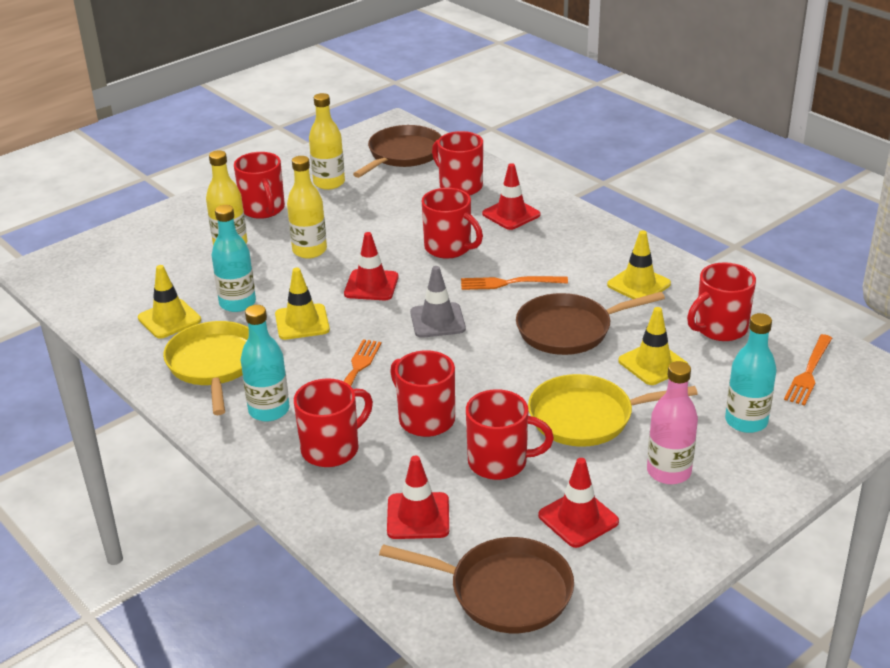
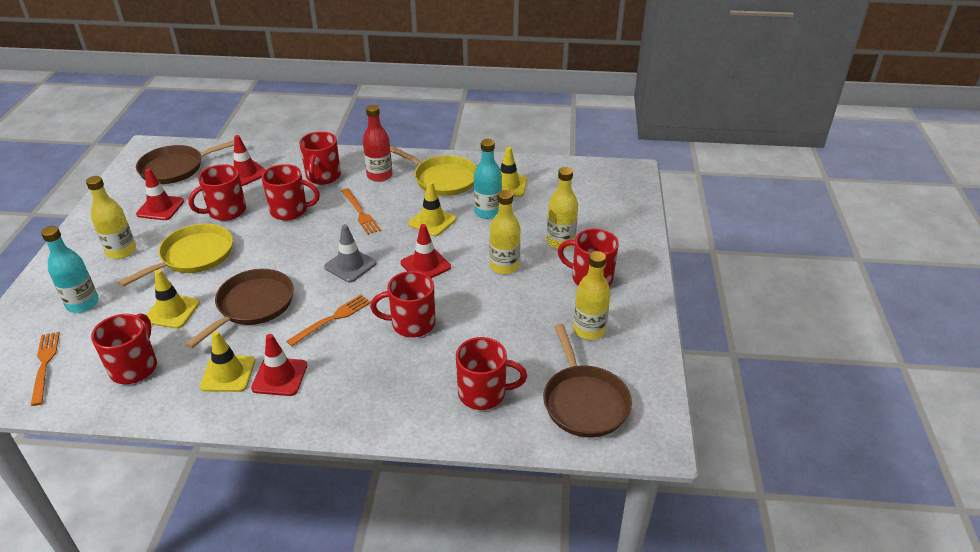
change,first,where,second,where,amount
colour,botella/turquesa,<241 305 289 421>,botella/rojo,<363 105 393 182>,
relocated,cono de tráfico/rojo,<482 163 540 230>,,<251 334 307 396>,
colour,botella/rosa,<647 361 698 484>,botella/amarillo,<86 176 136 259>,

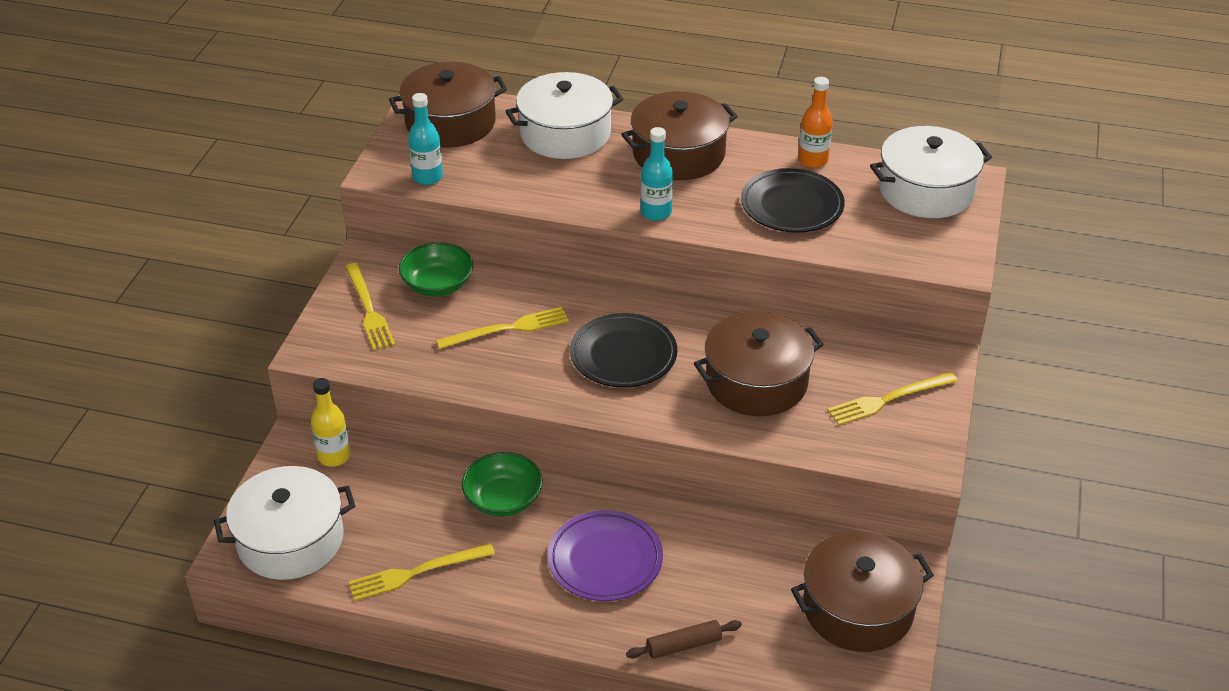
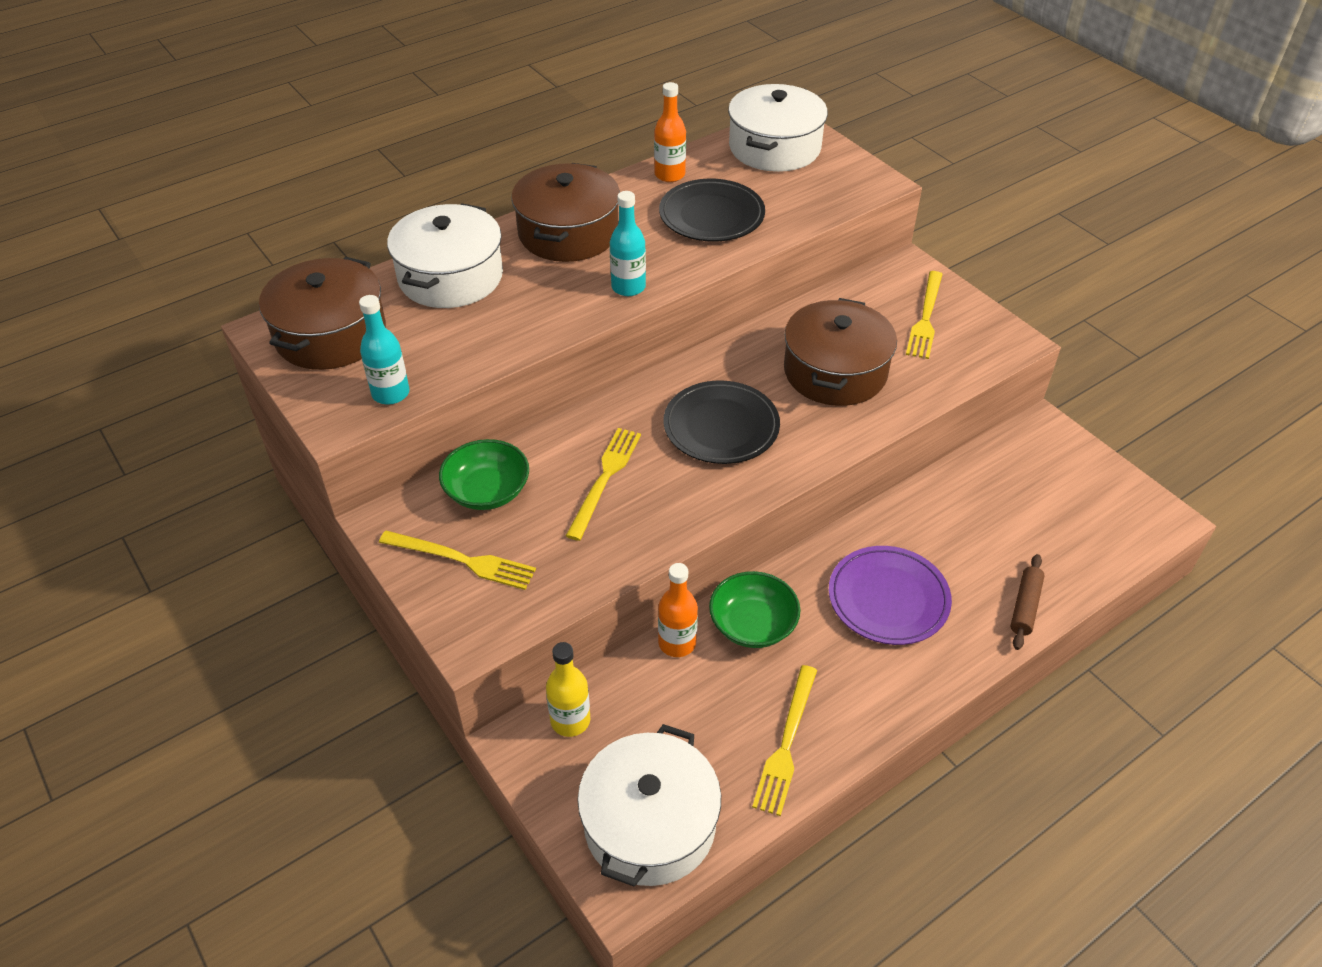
change,first,where,second,where,amount
missing,olla/marrón,<791 531 934 652>,,,
appeared,,,botella/naranja,<658 563 698 657>,

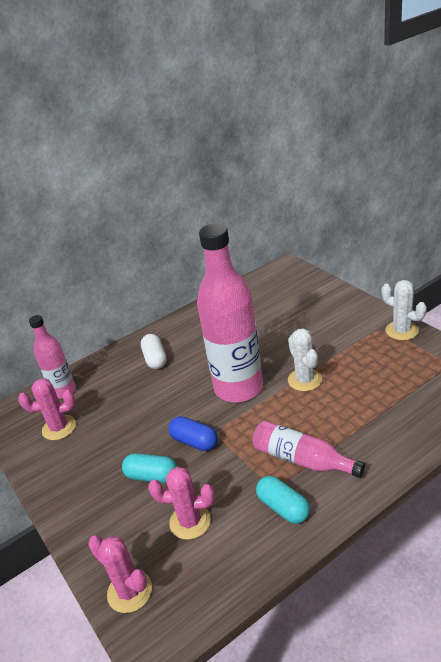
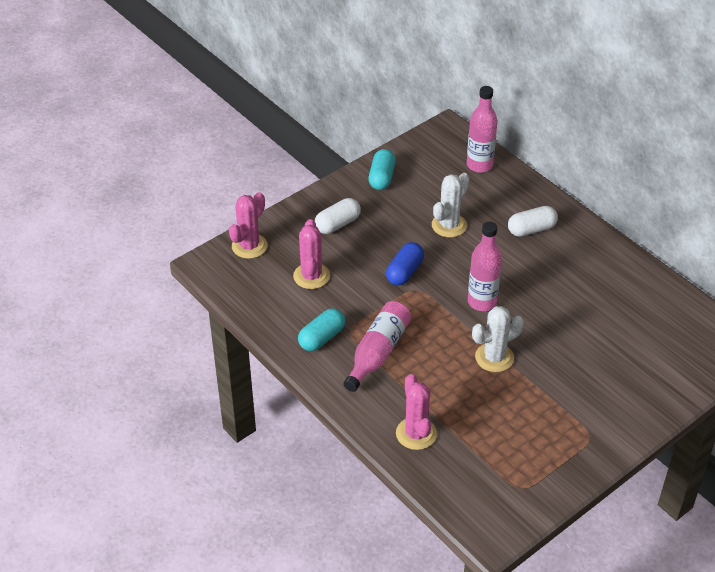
change,first,where,second,where,amount
relocated,cactus/rosa,<18 378 76 440>,,<396 374 437 450>,
relocated,cápsula/turquesa,<122 453 177 483>,,<368 149 396 190>,
size,botella/rosa,<197 224 263 402>,,<468 222 502 311>,x0.54
relocated,cactus/blanco,<381 280 427 340>,,<432 173 470 237>,
appeared,,,cápsula/blanco,<315 198 361 234>,

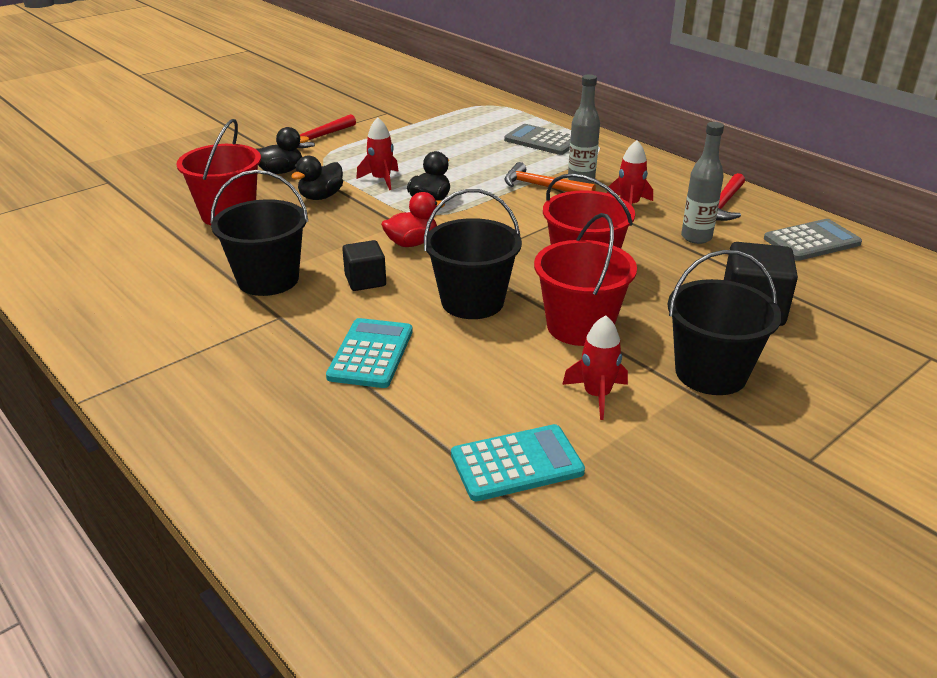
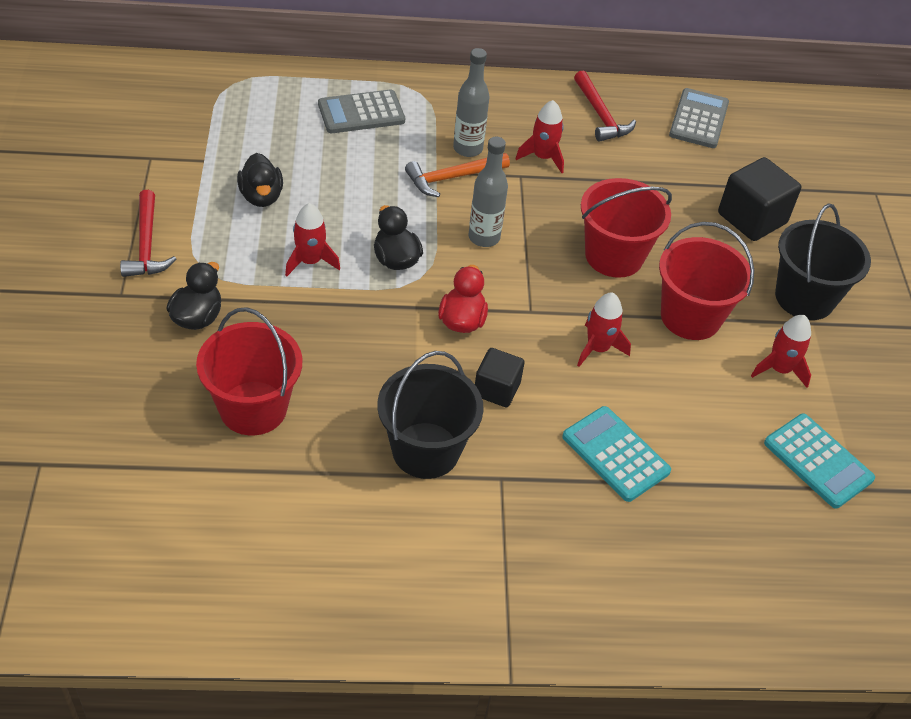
change,first,where,second,where,amount
relocated,pato/negro,<291 156 343 200>,,<237 153 283 207>,
exchanged,balde/negro,<424 189 522 319>,cohete/rojo,<577 293 631 367>,
spun,calculadora/turquesa,<451 424 585 501>,,<764 414 875 509>,120 degrees clockwise
relocated,botella/gris,<681 122 724 244>,,<468 137 508 247>,

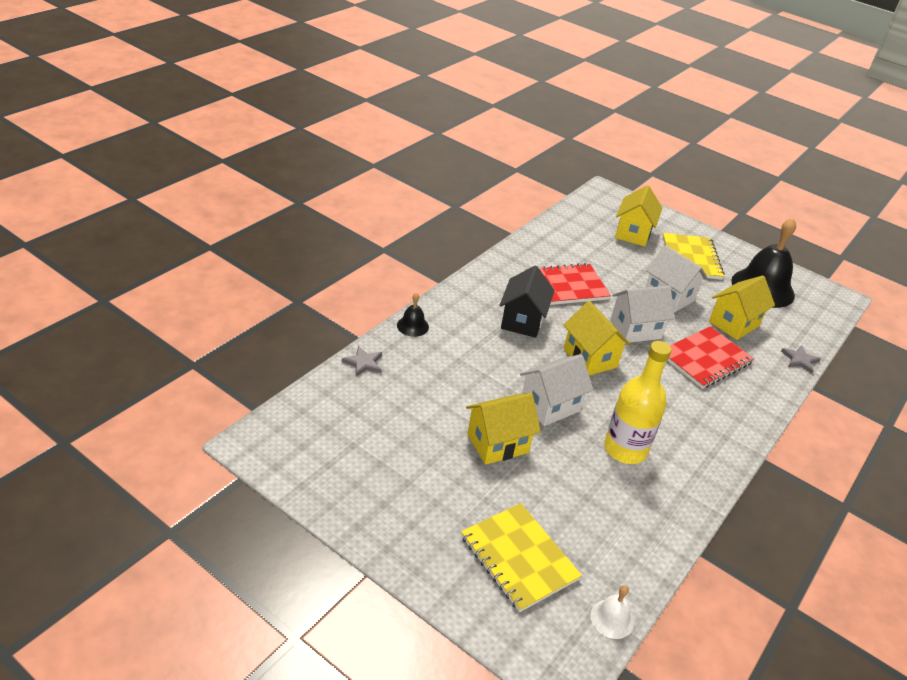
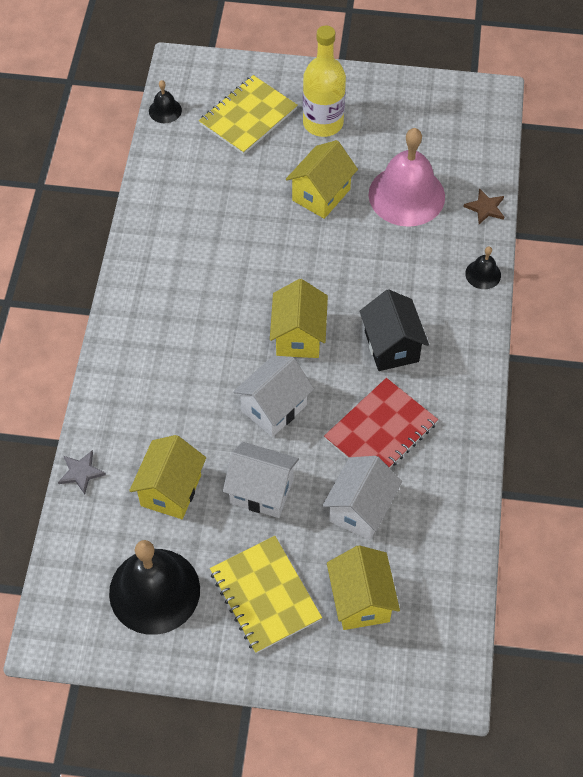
change,first,where,second,where,amount
colour,estrella/gris,<342 346 382 377>,estrella/marrón,<463 188 504 224>,
spun,cuaderno/amarillo,<461 503 582 612>,,<199 75 298 155>,75 degrees counterclockwise
relocated,casa/blanco,<520 354 593 426>,,<322 456 402 540>,
spun,casa/amarillo,<564 301 631 375>,,<270 279 328 358>,60 degrees clockwise
colour,campana/blanco,<590 585 634 639>,campana/negro,<149 80 182 123>,
relocated,botella/amarillo,<604 341 671 464>,,<303 25 346 137>,
missing,cuaderno/rojo,<667 326 754 389>,,,
appeared,,,campana/rosa,<369 128 445 227>,

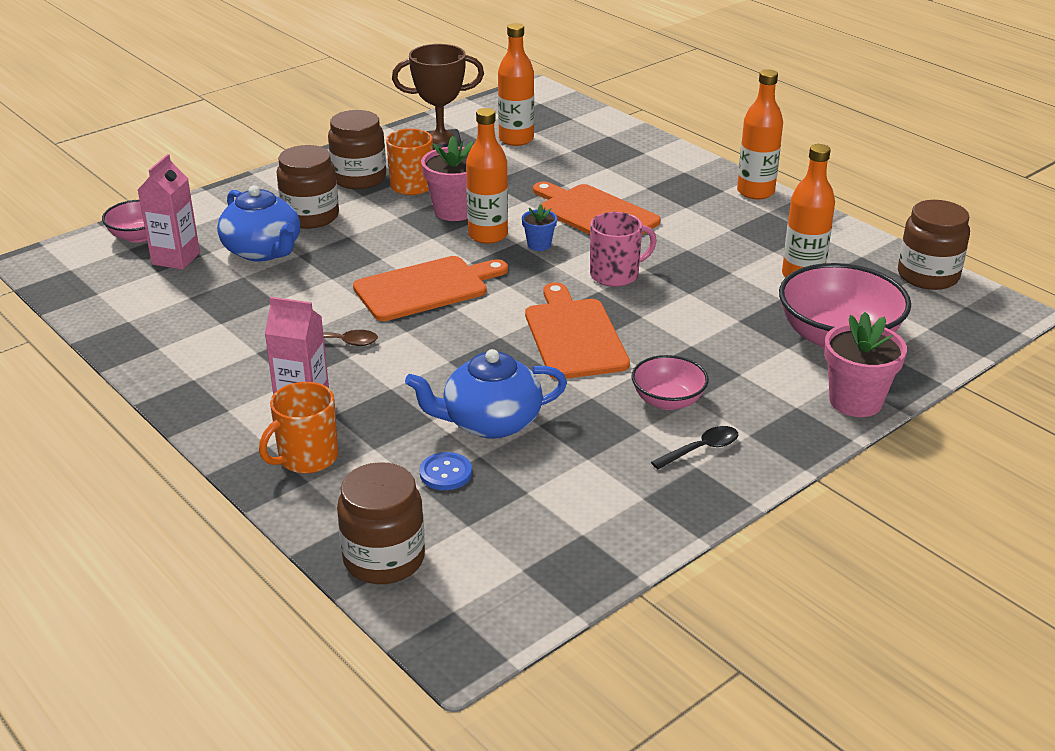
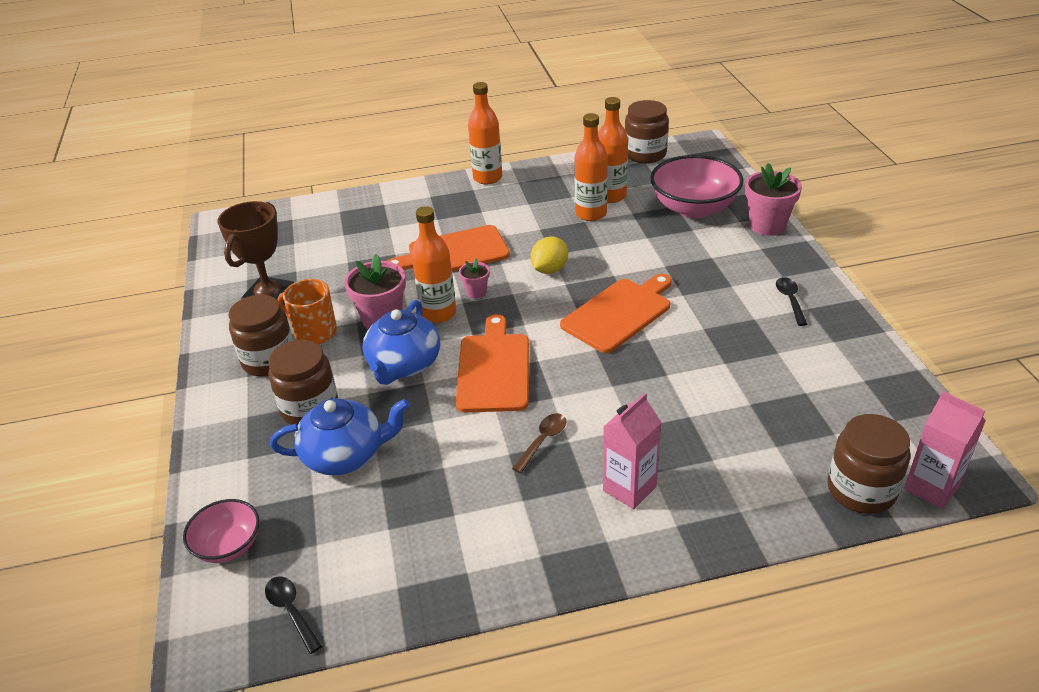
change,first,where,second,where,amount
relocated,cartón de leche/rosa,<138 154 200 270>,,<904 391 986 509>,
missing,taza/naranja,<259 382 338 473>,,,
relocated,tetera/azul,<405 349 567 439>,,<362 300 440 385>,
missing,botón/azul,<419 452 472 490>,,,
relocated,botella/naranja,<498 23 534 146>,,<575 113 608 221>,
colour,maceta/azul,<522 204 557 251>,maceta/rosa,<459 259 490 299>,
spun,tabla de cortar/naranja,<525 282 630 379>,,<560 274 672 353>,120 degrees clockwise
exchanged,taza/rosa,<590 212 657 287>,limón/amarillo,<531 236 568 274>,
missing,cuenco/rosa,<631 355 709 410>,,,
appeared,,,cuchara/negro,<265 577 322 654>,

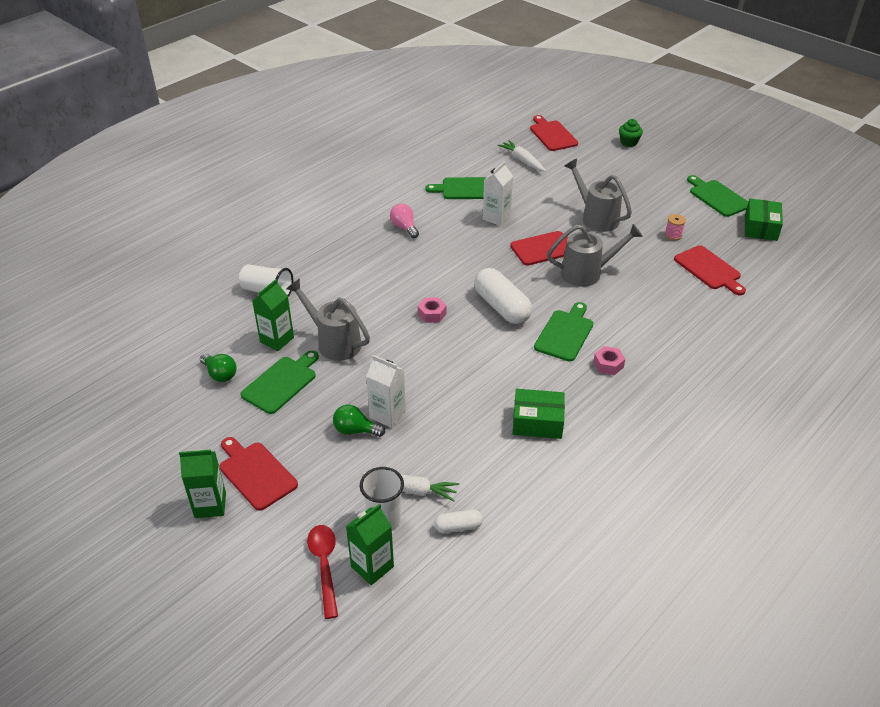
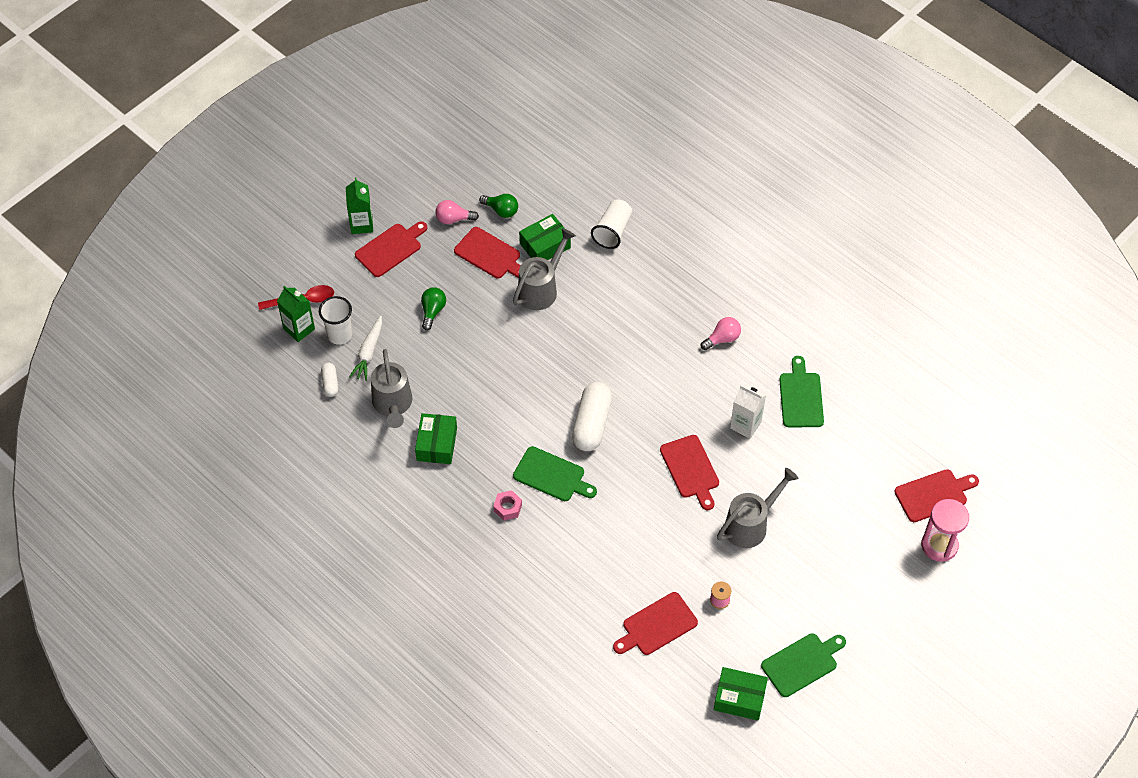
change,first,where,second,where,amount
spun,bombilla/verde,<200 354 236 382>,,<479 194 518 218>,105 degrees counterclockwise
colour,tabla de cortar/verde,<240 350 319 414>,tabla de cortar/rojo,<454 227 521 279>,
exchanged,cartón de leche/verde,<252 279 294 351>,caja/verde,<519 214 571 260>,
missing,cartón de leche/blanco,<366 355 406 428>,,,
missing,tuerca/rosa,<418 297 447 323>,,,
spun,cápsula/blanco,<474 268 532 324>,,<572 382 612 451>,45 degrees counterclockwise
missing,zanahoria/blanco,<498 140 546 171>,,,
relocated,regadera/gris,<547 224 643 287>,,<371 349 412 428>,
missing,magdalena/verde,<619 119 643 147>,,,
appeared,,,bombilla/rosa,<435 200 479 224>,
appeared,,,reloj de arena/rosa,<921 499 969 562>,

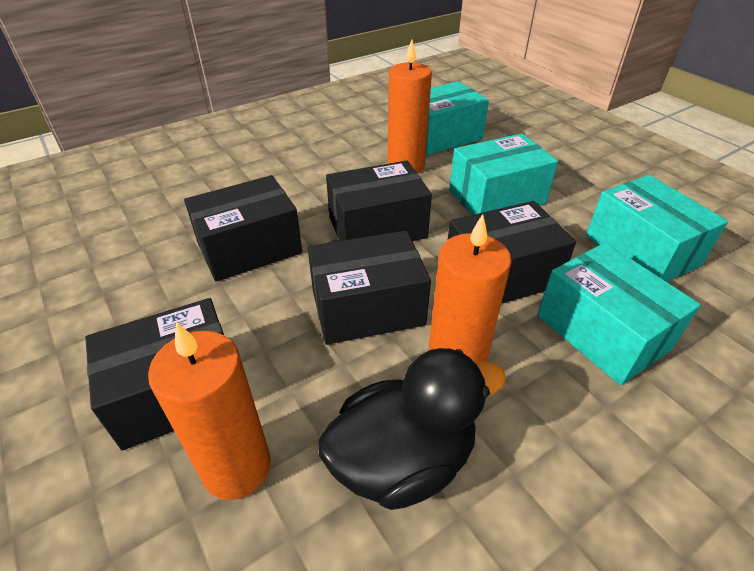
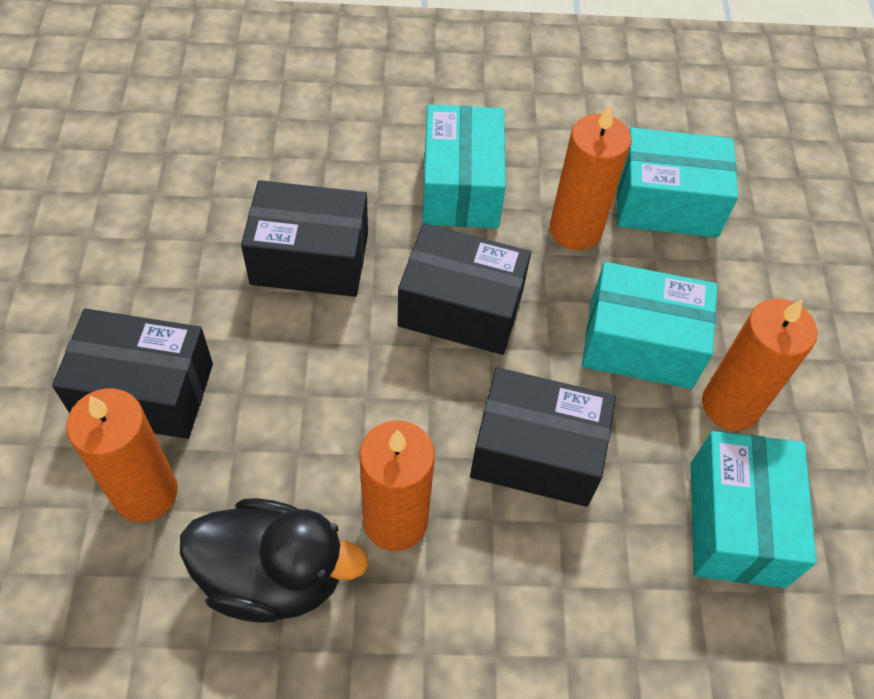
change,first,where,second,where,amount
missing,caja/negro,<308 231 431 345>,,,
relocated,caja/turquesa,<537 242 701 385>,,<422 104 506 228>,
appeared,,,vela/naranja,<702 298 818 431>,

